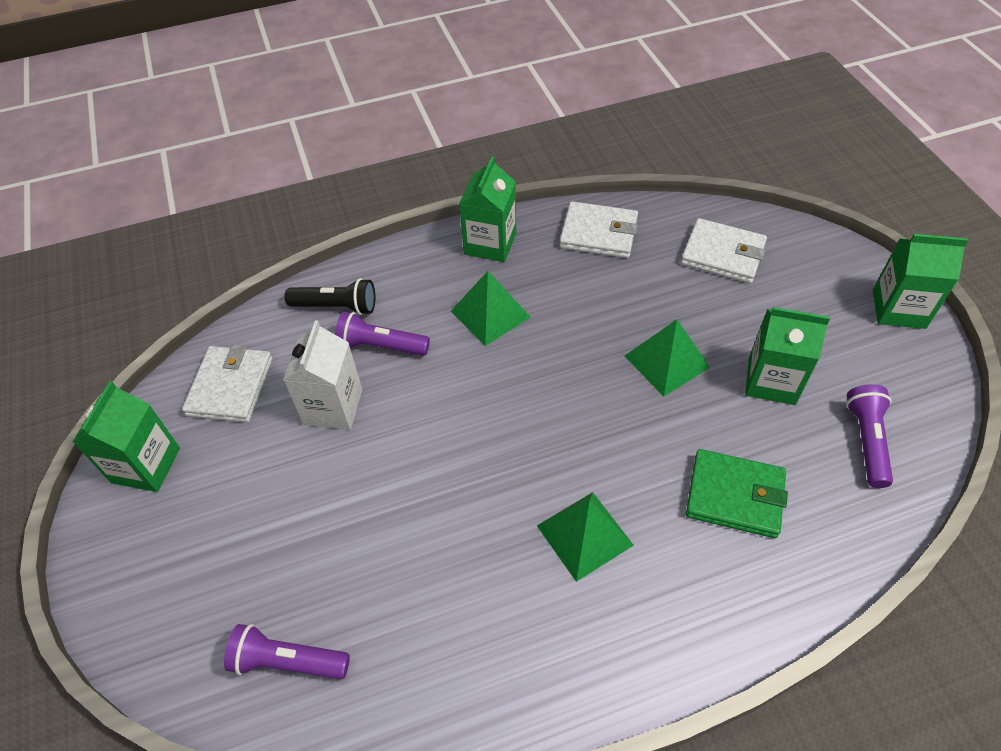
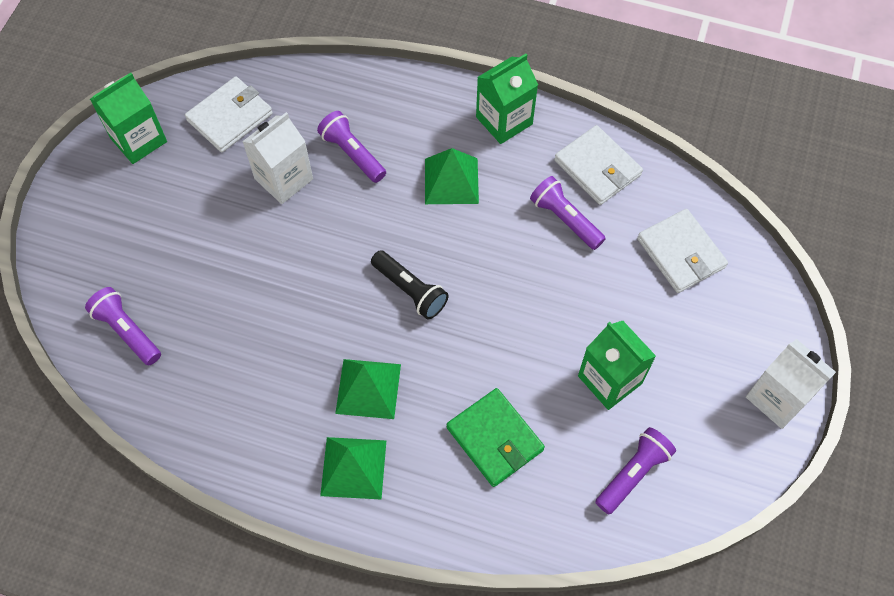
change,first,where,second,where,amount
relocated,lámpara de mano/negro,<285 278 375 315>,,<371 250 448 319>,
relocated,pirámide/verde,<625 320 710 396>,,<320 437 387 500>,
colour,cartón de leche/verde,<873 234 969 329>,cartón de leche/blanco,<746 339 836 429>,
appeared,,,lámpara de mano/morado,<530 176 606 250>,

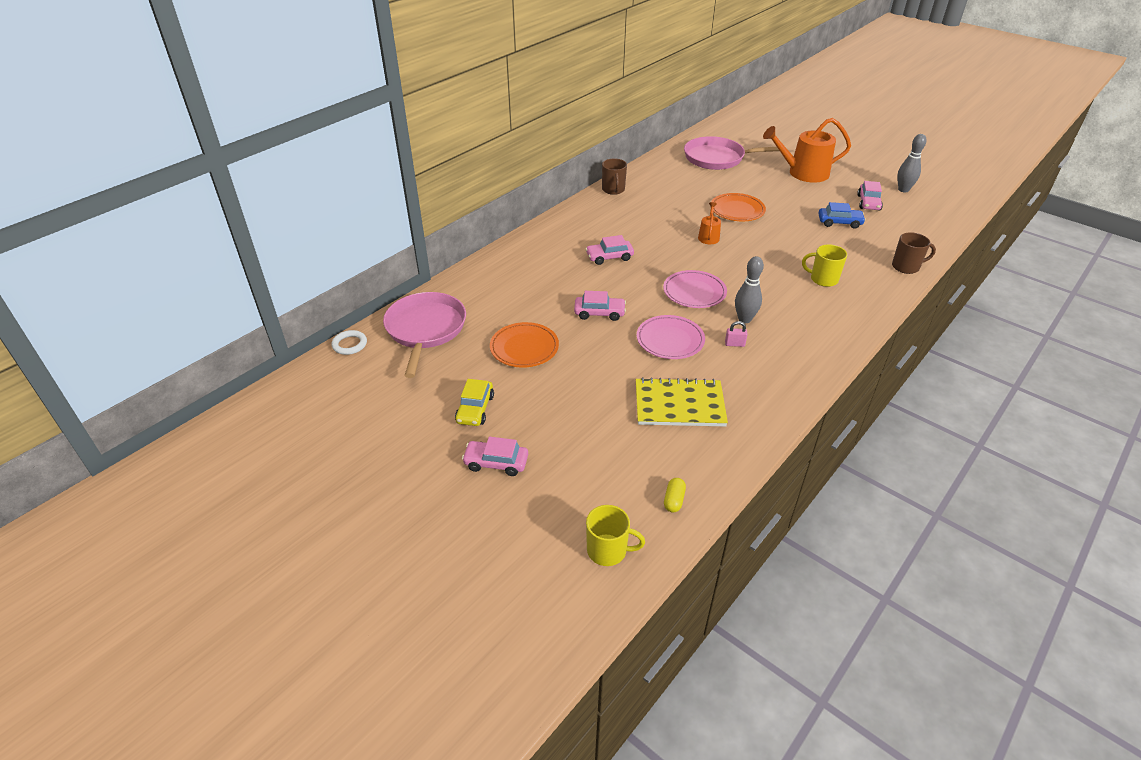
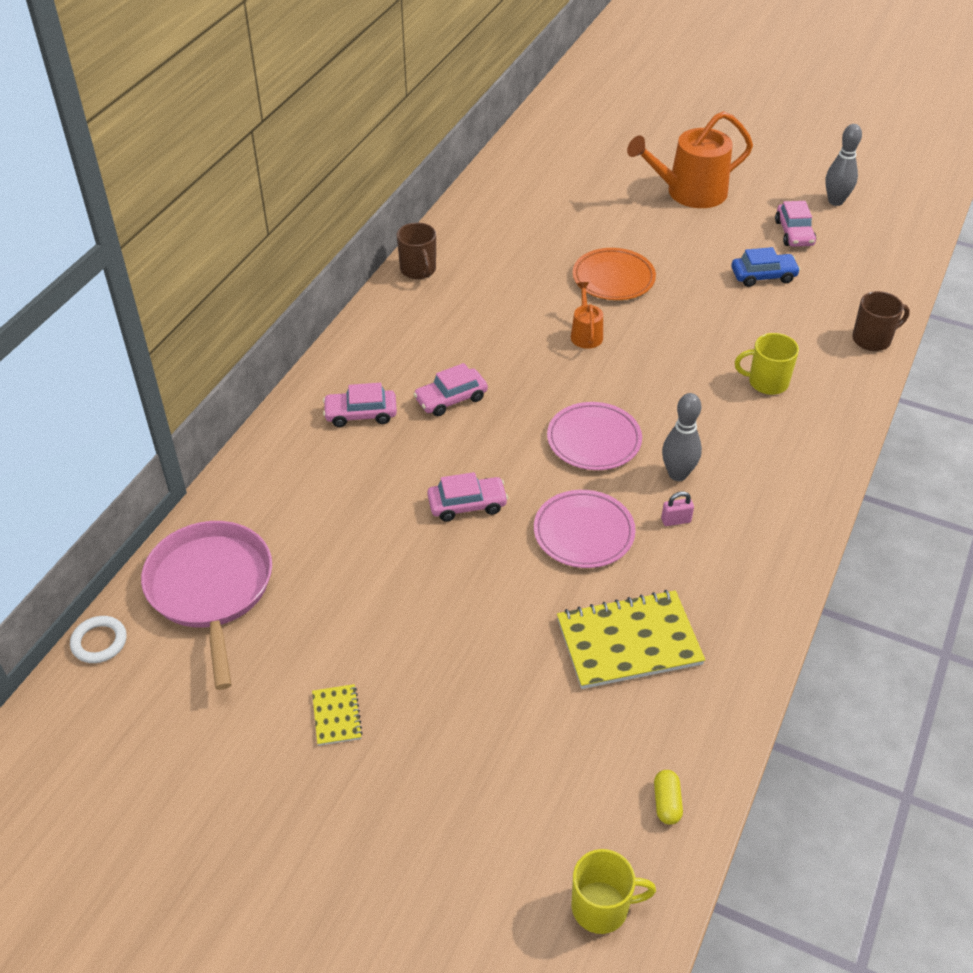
change,first,where,second,where,amount
exchanged,coche/amarillo,<455 379 494 426>,cuaderno/amarillo,<312 684 363 746>,
relocated,coche/rosa,<462 437 528 476>,,<323 383 397 427>,
missing,plato/naranja,<490 322 559 368>,,,
missing,sartén/rosa,<684 136 779 170>,,,

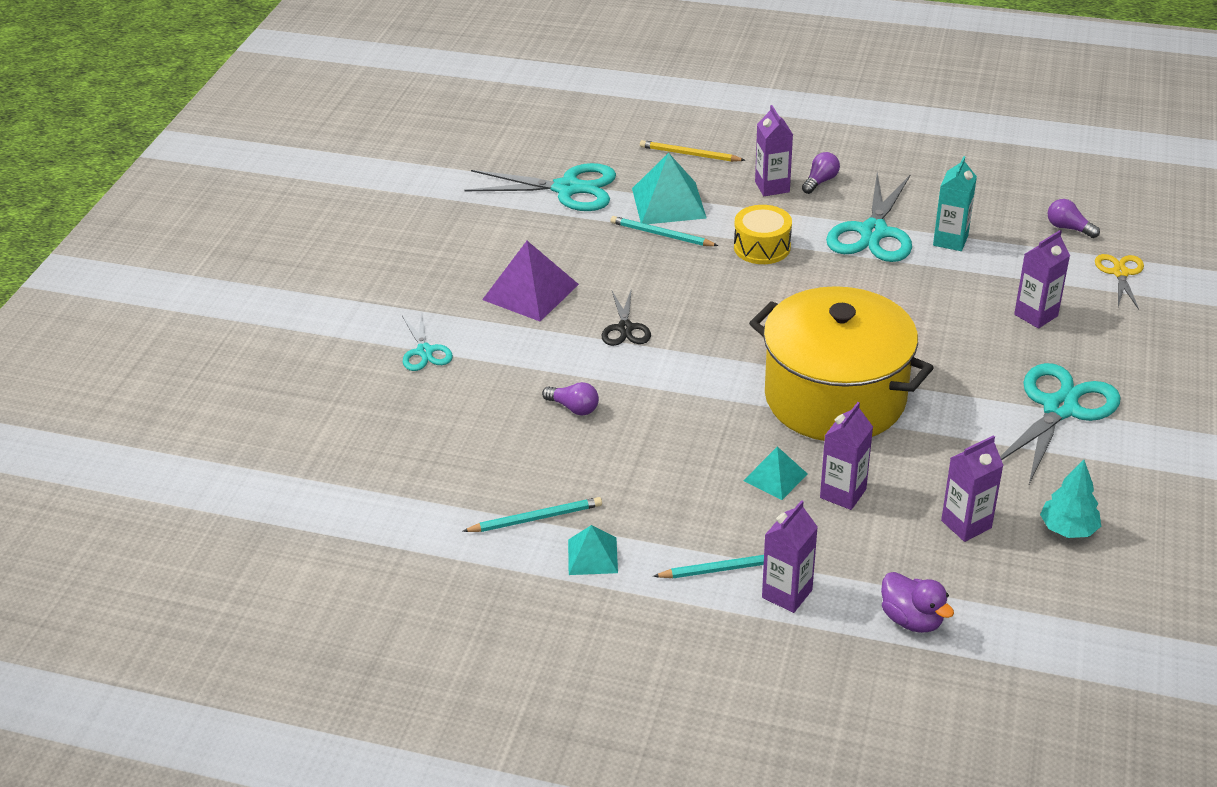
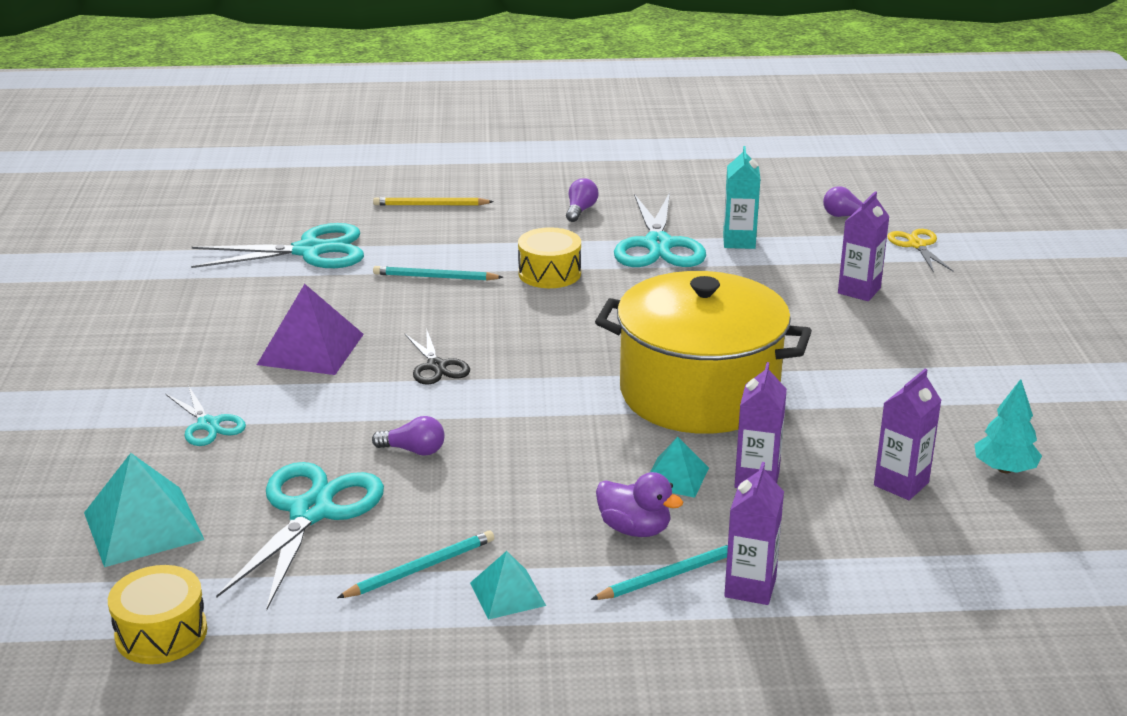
change,first,where,second,where,amount
relocated,pirámide/turquesa,<632 153 707 224>,,<84 453 204 567>,
missing,cartón de leche/morado,<755 105 793 196>,,,
relocated,pato/morado,<881 572 954 633>,,<596 472 683 537>,
relocated,tijeras/turquesa,<1000 363 1121 484>,,<216 462 384 609>,
appeared,,,tambor/amarillo,<108 565 207 664>,

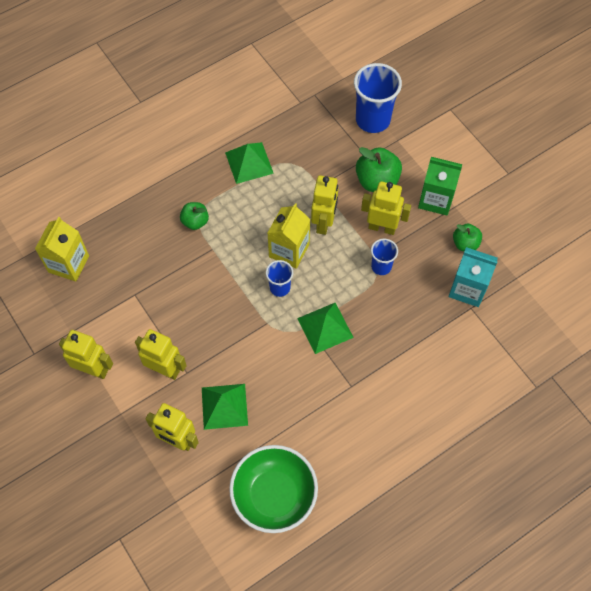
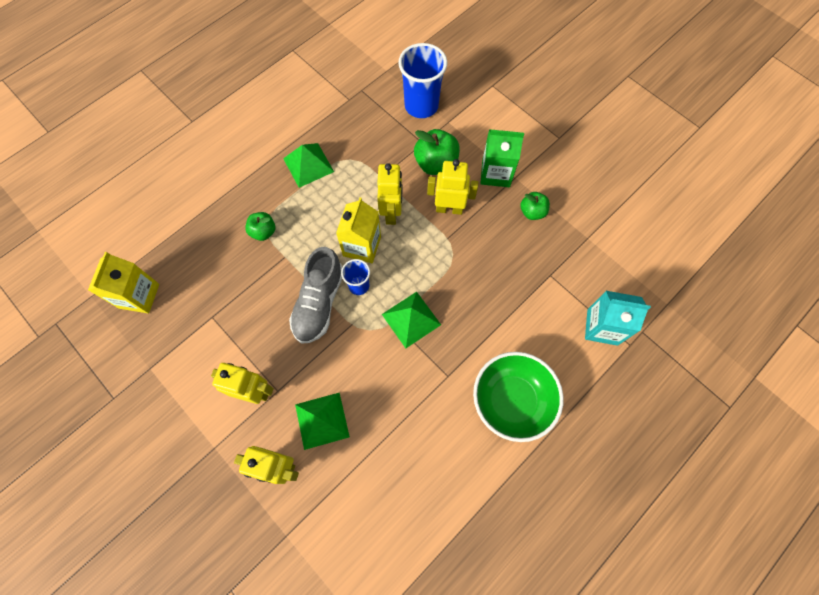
change,first,where,second,where,amount
missing,robot/amarillo,<59 330 113 379>,,,
relocated,cuenco/verde,<229 445 318 533>,,<473 352 564 442>,
missing,vaso/azul,<371 238 398 275>,,,
relocated,cartón de leche/turquesa,<449 247 498 307>,,<585 291 651 346>,
appeared,,,zapato/gris,<289 247 342 344>,

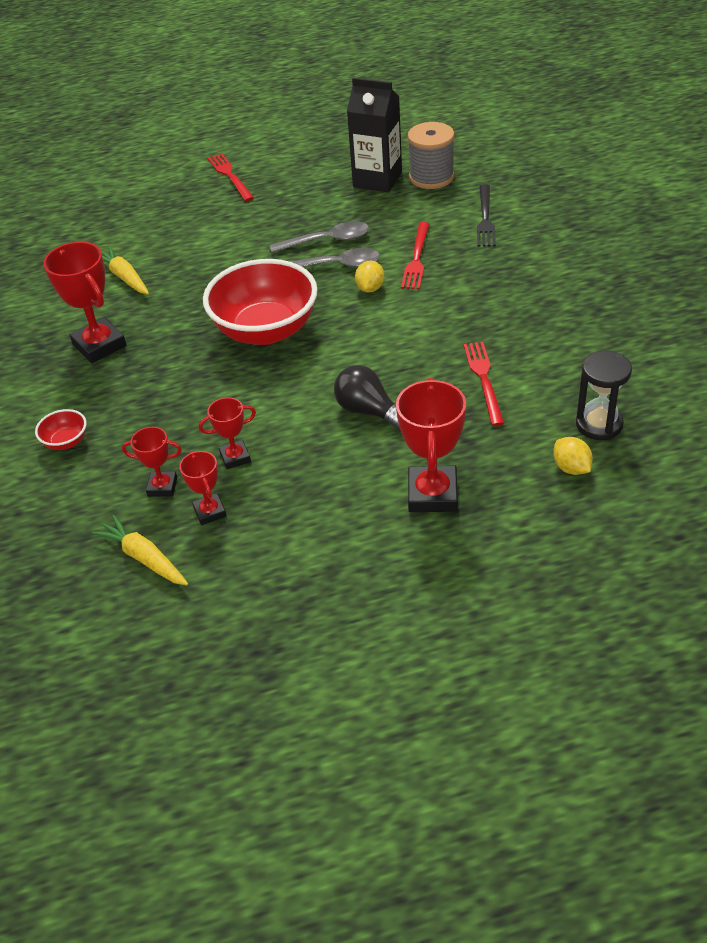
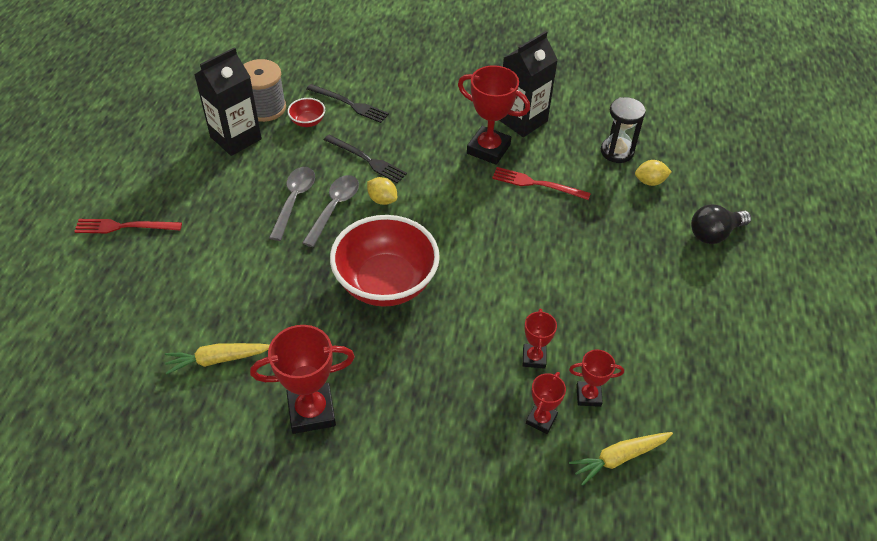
change,first,where,second,where,amount
relocated,cuenco/rojo,<35 409 87 450>,,<287 98 325 127>,
relocated,bombilla/negro,<334 365 400 430>,,<691 204 751 244>,
relocated,trofeo/rojo,<396 378 466 512>,,<458 65 530 165>,
colour,tenedor/rojo,<401 222 429 289>,tenedor/negro,<324 134 407 183>,
appeared,,,cartón de leche/negro,<499 31 558 137>,

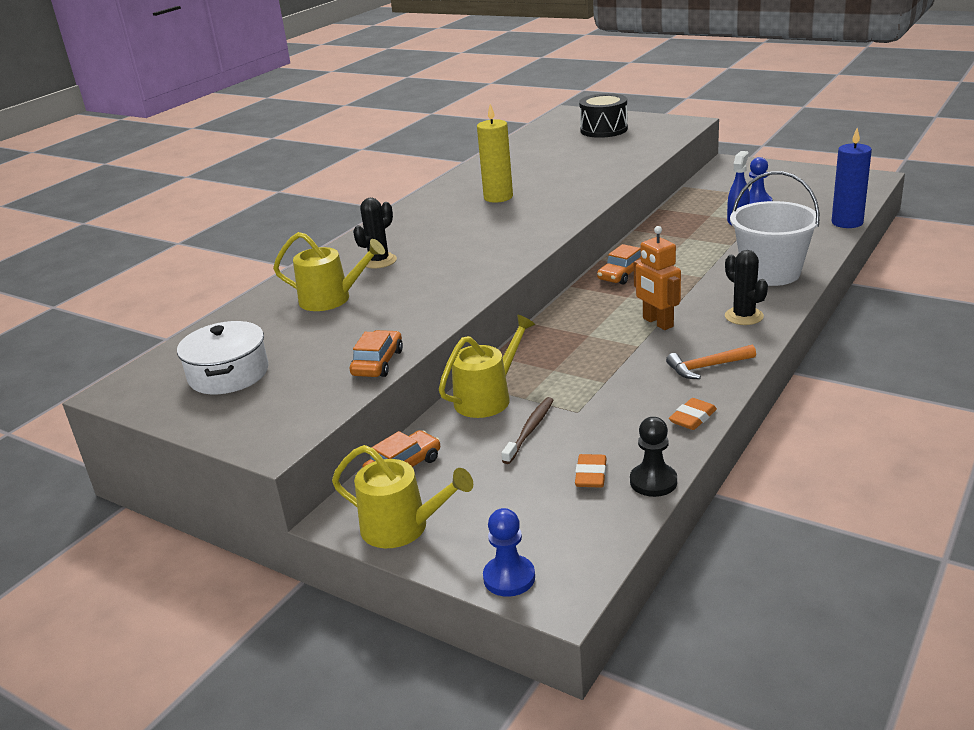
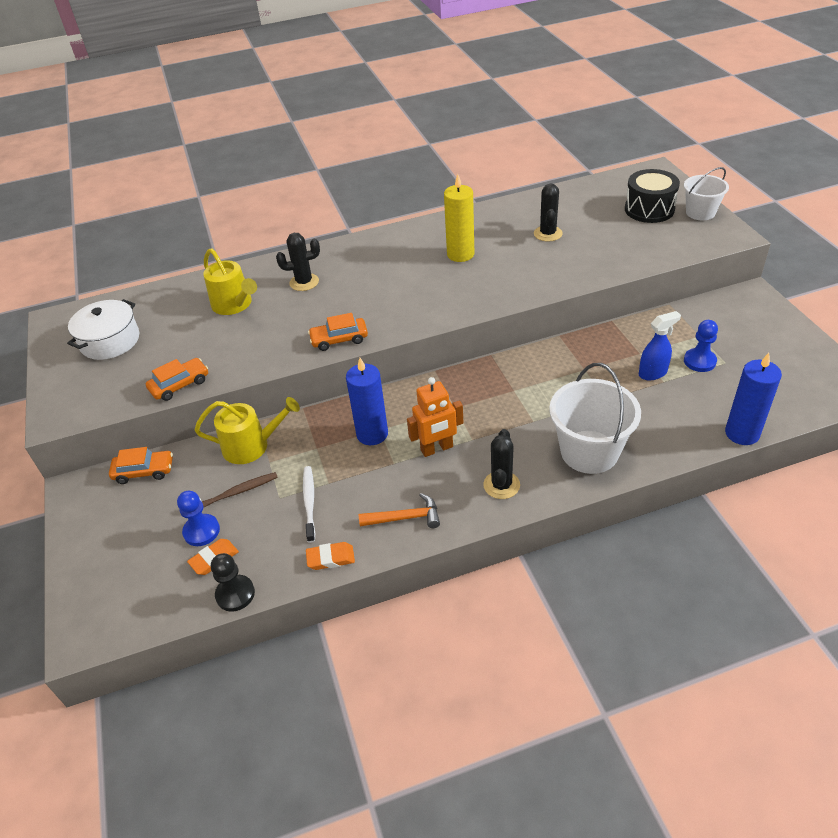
change,first,where,second,where,amount
missing,regadera/amarillo,<332 445 473 548>,,,
relocated,peón/azul,<483 508 535 597>,,<177 491 220 546>,
relocated,coche/naranja,<597 244 641 285>,,<308 313 368 351>,
spun,robot/naranja,<634 226 681 330>,,<407 377 464 457>,120 degrees counterclockwise
spun,martillo/naranja,<666 345 756 379>,,<359 493 440 528>,150 degrees clockwise
appeared,,,cepillo de dientes/blanco,<303 466 315 543>,
appeared,,,vela/azul,<346 358 388 445>,
appeared,,,cactus/negro,<534 183 563 242>,
appeared,,,balde/blanco,<684 167 729 220>,

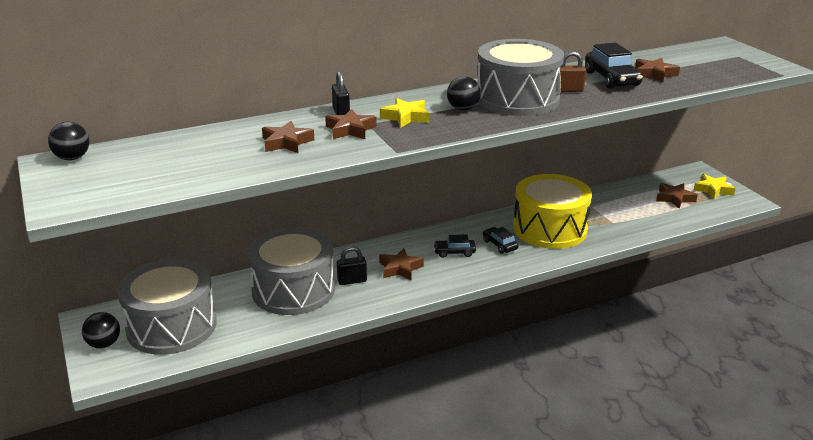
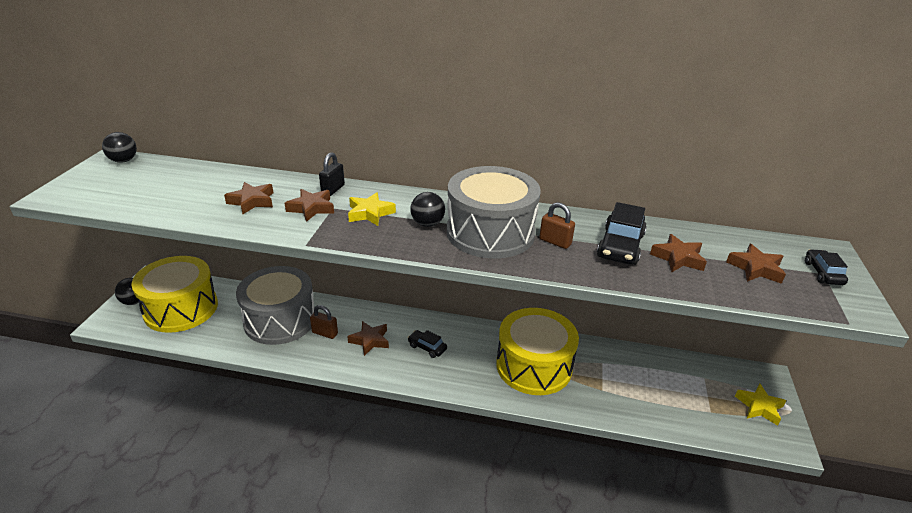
change,first,where,second,where,amount
colour,tambor/gris,<117 259 217 355>,tambor/amarillo,<131 256 218 333>,
colour,candado/negro,<337 246 367 285>,candado/marrón,<310 305 338 339>,
relocated,coche/negro,<483 227 518 254>,,<805 249 848 285>,
relocated,estrella/marrón,<656 183 698 209>,,<726 244 786 284>,

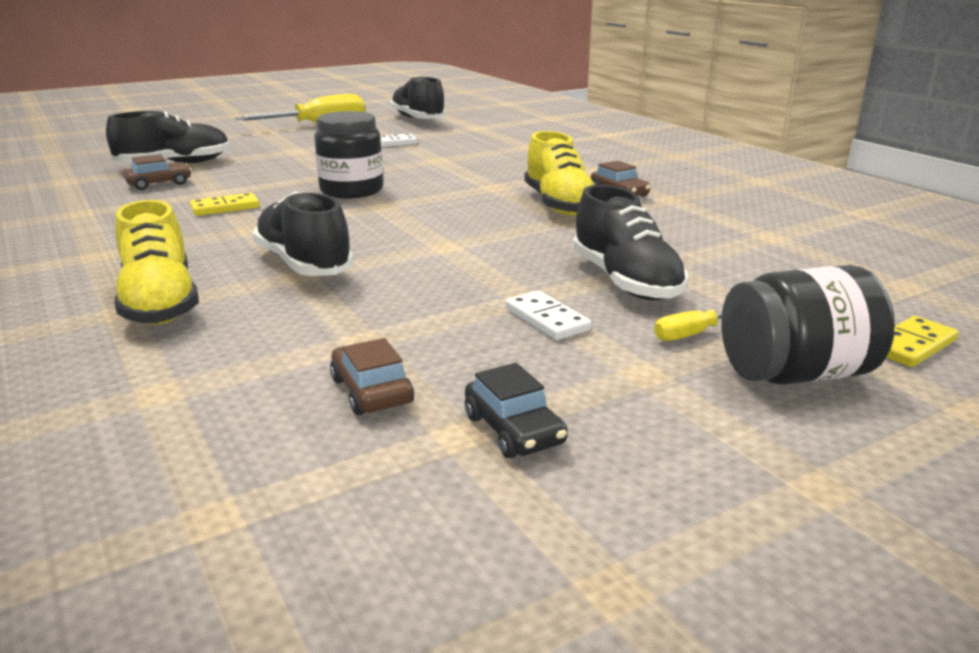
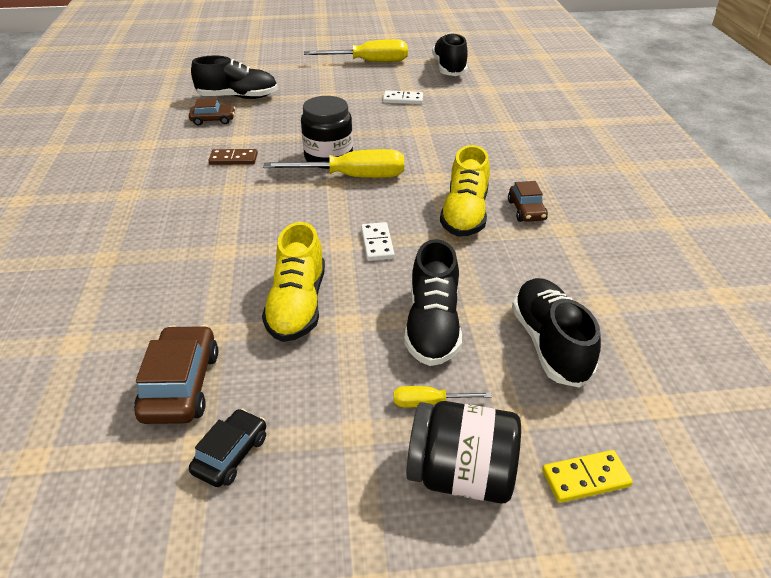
change,first,where,second,where,amount
relocated,zapato/amarillo,<114 200 199 325>,,<262 222 325 342>,
colour,ficha de dominó/amarillo,<190 193 260 216>,ficha de dominó/marrón,<208 149 258 165>,
relocated,zapato/negro,<253 192 354 276>,,<512 278 601 388>,
size,coche/marrón,<330 338 414 415>,,<134 325 218 424>,x1.56
spun,coche/negro,<465 363 568 458>,,<189 409 266 487>,150 degrees counterclockwise
relocated,ficha de dominó/blanco,<505 291 592 340>,,<361 222 395 261>,
appeared,,,destornillador/amarillo,<263 149 404 178>,

